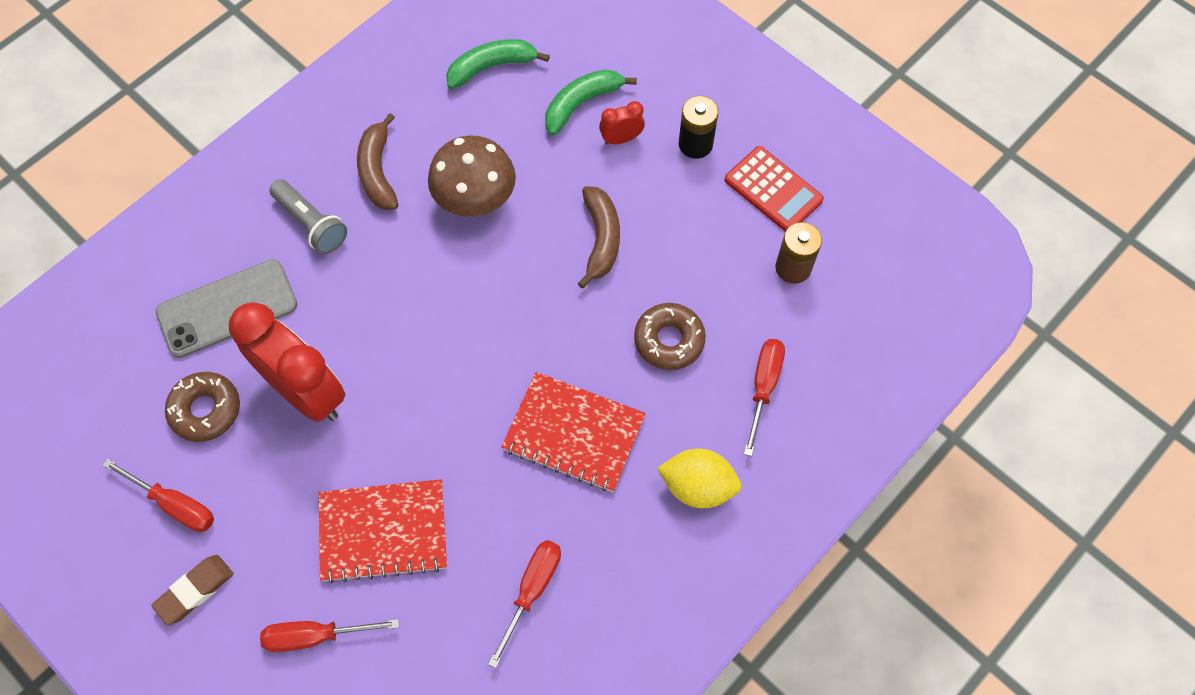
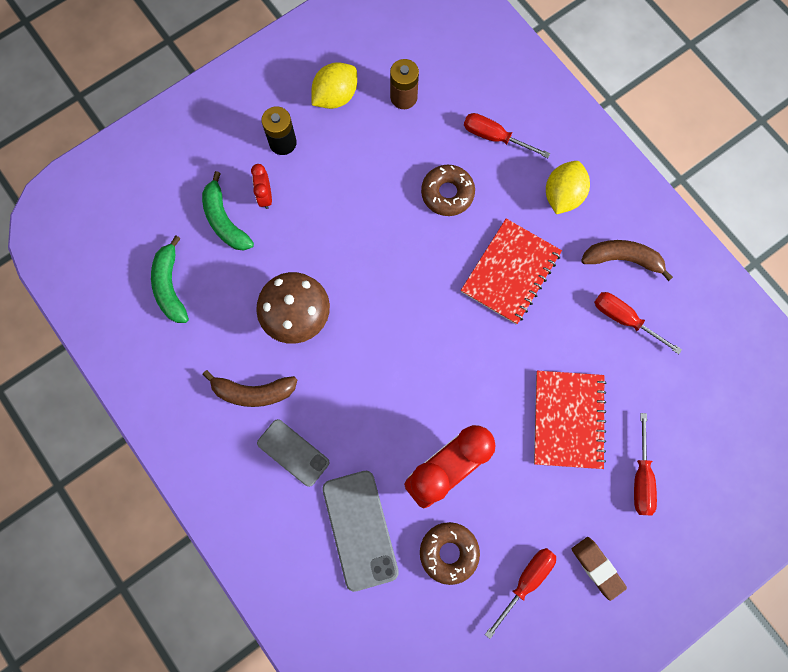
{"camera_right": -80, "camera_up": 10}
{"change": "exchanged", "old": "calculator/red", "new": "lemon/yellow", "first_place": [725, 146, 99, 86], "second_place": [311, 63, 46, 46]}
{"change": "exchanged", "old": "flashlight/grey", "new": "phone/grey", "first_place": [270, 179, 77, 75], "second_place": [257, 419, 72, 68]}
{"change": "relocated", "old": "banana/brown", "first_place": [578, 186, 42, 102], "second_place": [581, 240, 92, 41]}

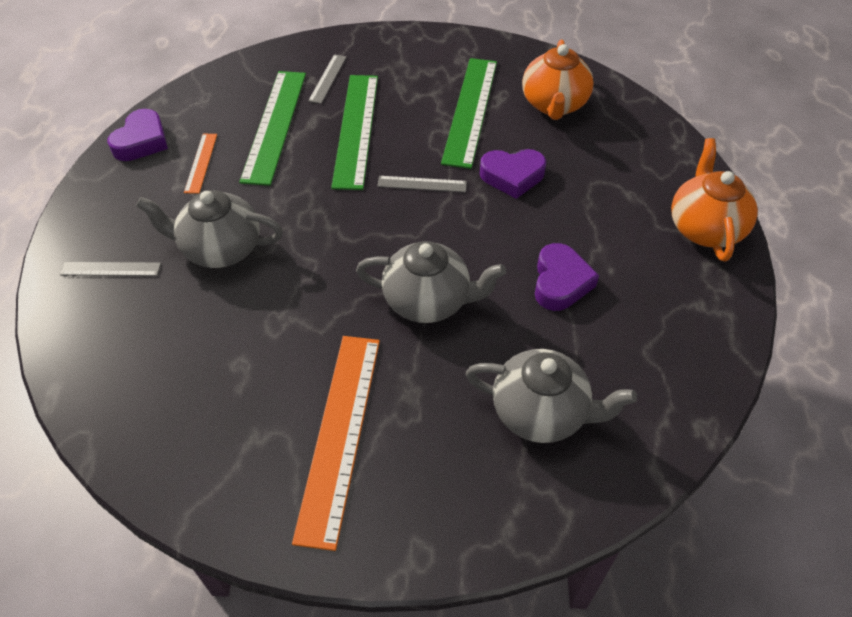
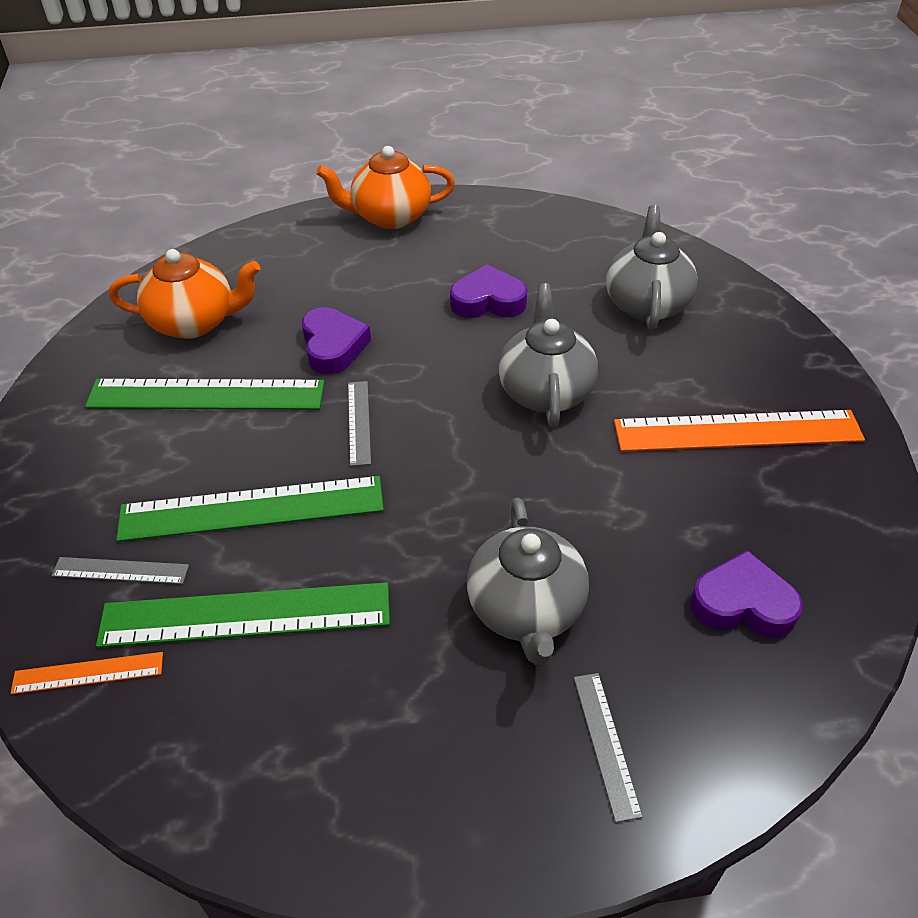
{"camera_right": -100, "camera_up": -5}
{"change": "relocated", "old": "heart/purple", "first_place": [108, 109, 60, 52], "second_place": [690, 550, 113, 88]}
{"change": "relocated", "old": "ruler/orange", "first_place": [184, 134, 33, 60], "second_place": [11, 652, 152, 42]}

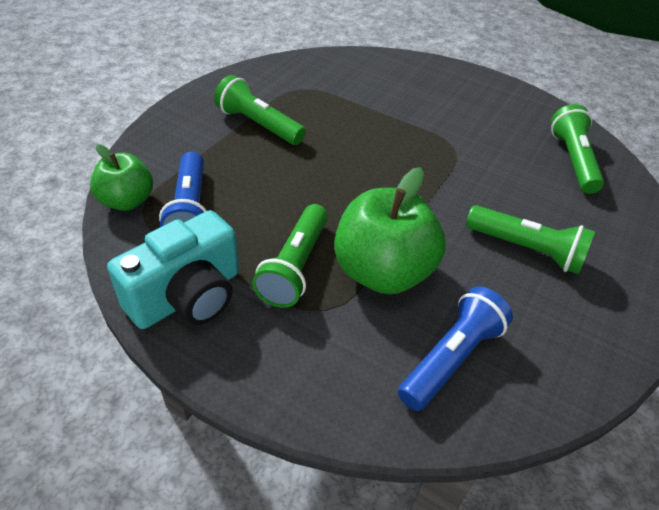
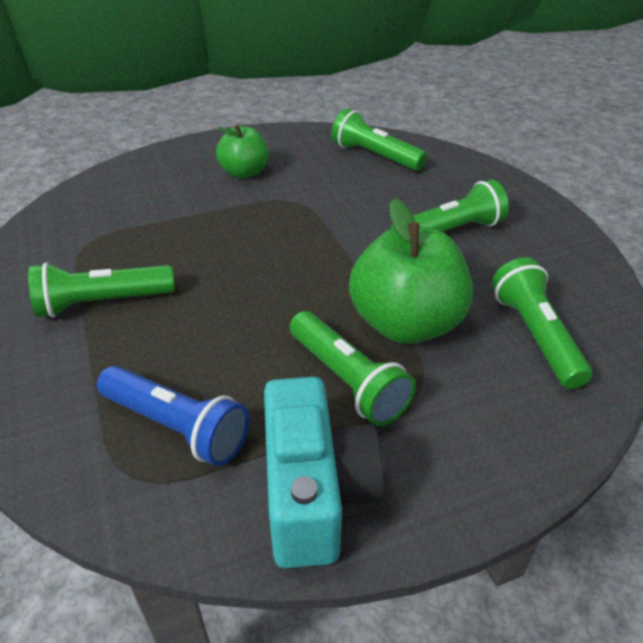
{"camera_right": -50, "camera_up": -5}
{"change": "relocated", "old": "apple/green", "first_place": [90, 145, 63, 66], "second_place": [216, 124, 53, 55]}
{"change": "colour", "old": "flashlight/blue", "new": "flashlight/green", "first_place": [398, 286, 115, 125], "second_place": [492, 257, 100, 132]}

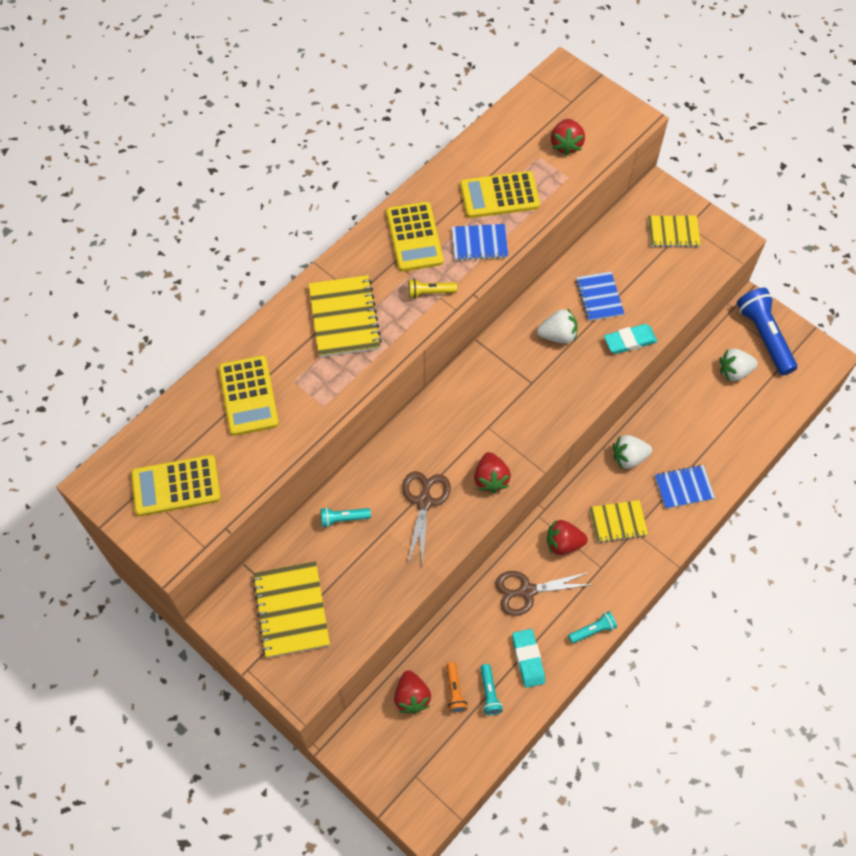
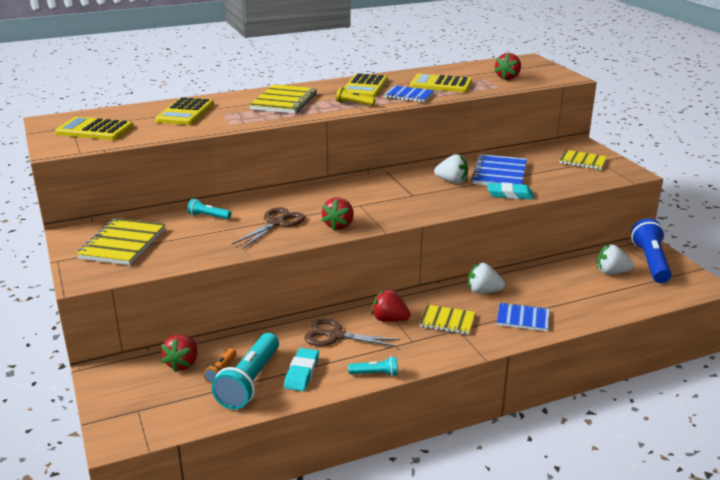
{"camera_right": 25, "camera_up": -35}
{"change": "size", "old": "notebook/blue", "first_place": [576, 272, 49, 49], "second_place": [471, 154, 56, 32], "factor": 1.53}
{"change": "size", "old": "flashlight/turquoise", "first_place": [480, 664, 23, 51], "second_place": [211, 333, 68, 77], "factor": 2.06}

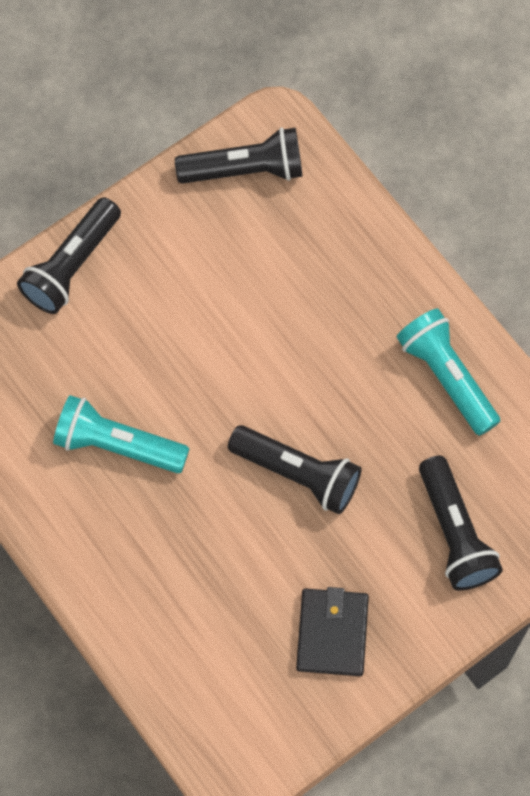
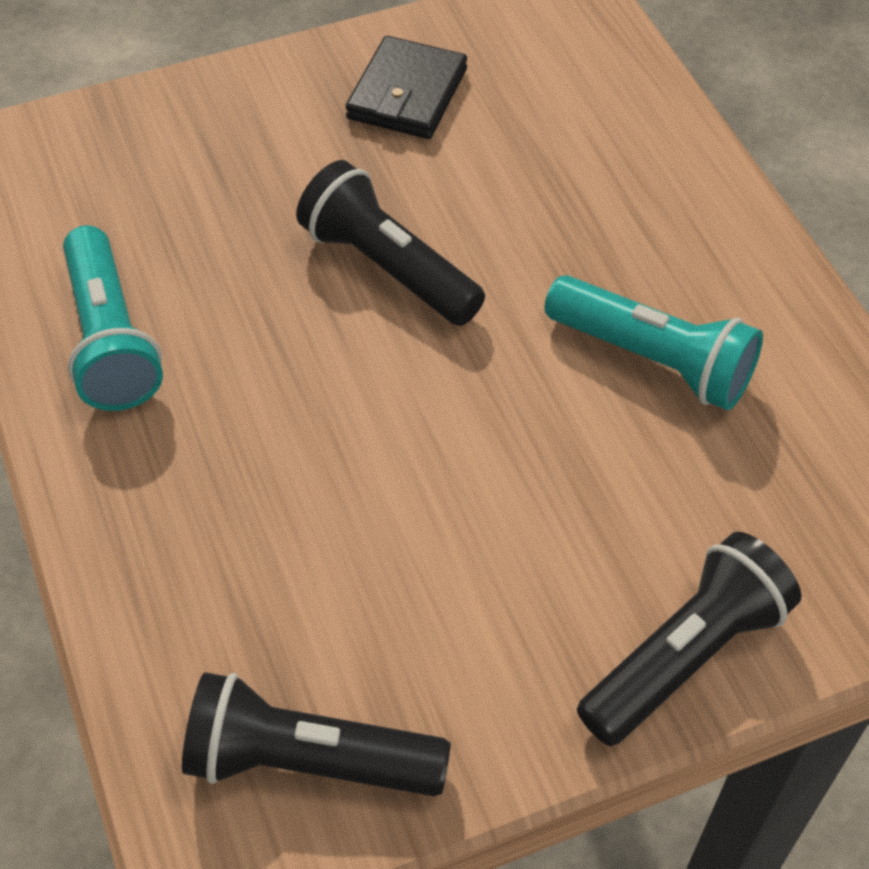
{"camera_right": -165, "camera_up": -15}
{"change": "missing", "old": "flashlight/black", "first_place": [419, 455, 84, 136]}

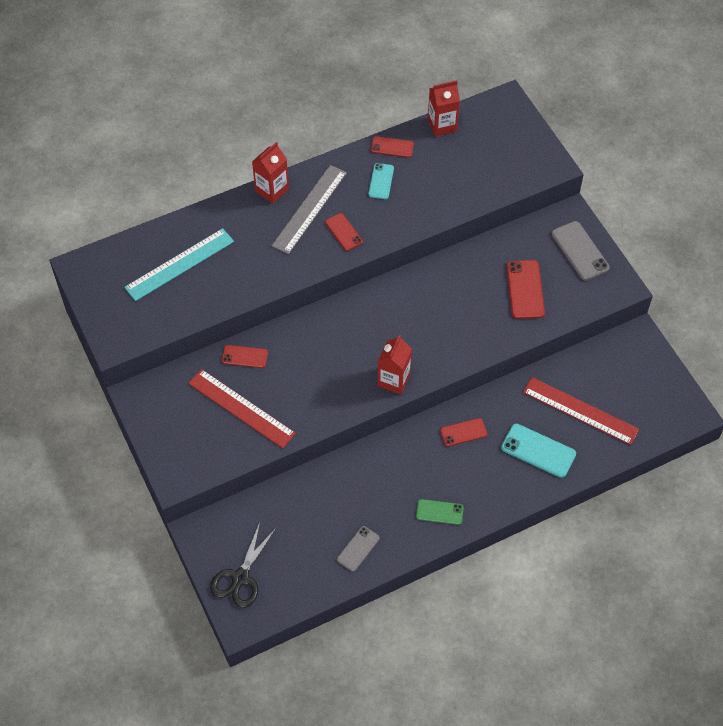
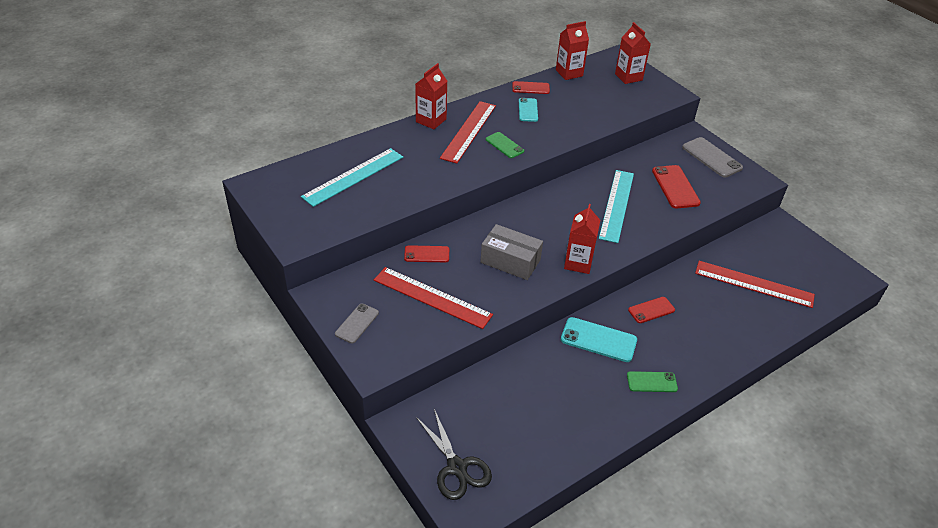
{"camera_right": -10, "camera_up": -15}
{"change": "colour", "old": "ruler/grey", "new": "ruler/red", "first_place": [272, 165, 75, 89], "second_place": [440, 101, 56, 63]}
{"change": "colour", "old": "phone/red", "new": "phone/green", "first_place": [325, 213, 38, 38], "second_place": [486, 132, 38, 26]}
{"change": "relocated", "old": "phone/turquoise", "first_place": [501, 424, 75, 54], "second_place": [561, 317, 76, 45]}
{"change": "spun", "old": "scissors/black", "first_place": [210, 522, 67, 86], "second_place": [416, 409, 76, 91], "degrees": -45}
{"change": "relocated", "old": "phone/grey", "first_place": [337, 526, 43, 46], "second_place": [335, 303, 44, 41]}
{"change": "appeared", "new": "carton/red", "second_place": [615, 22, 36, 62]}
{"change": "appeared", "new": "ruler/turquoise", "second_place": [599, 170, 35, 73]}
{"change": "appeared", "new": "box/grey", "second_place": [481, 224, 62, 56]}

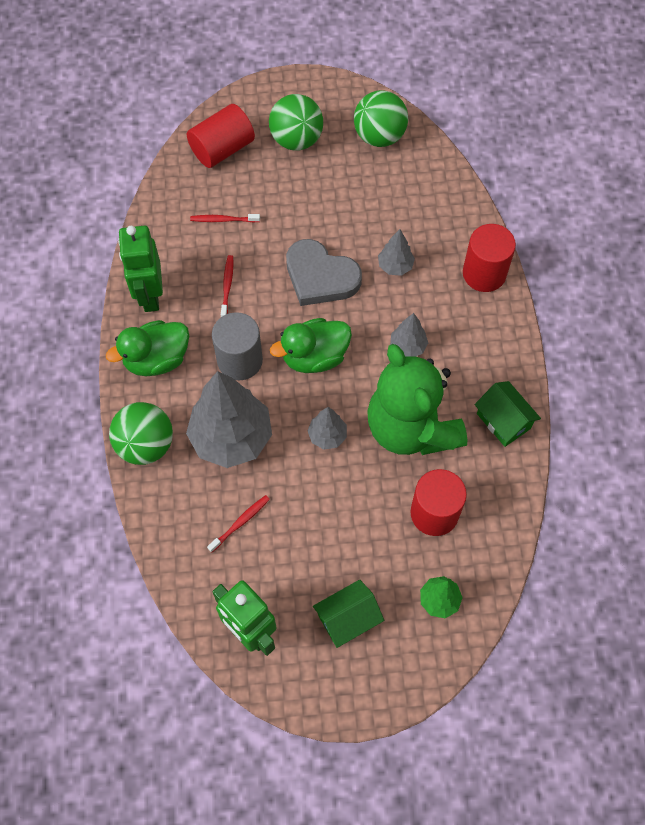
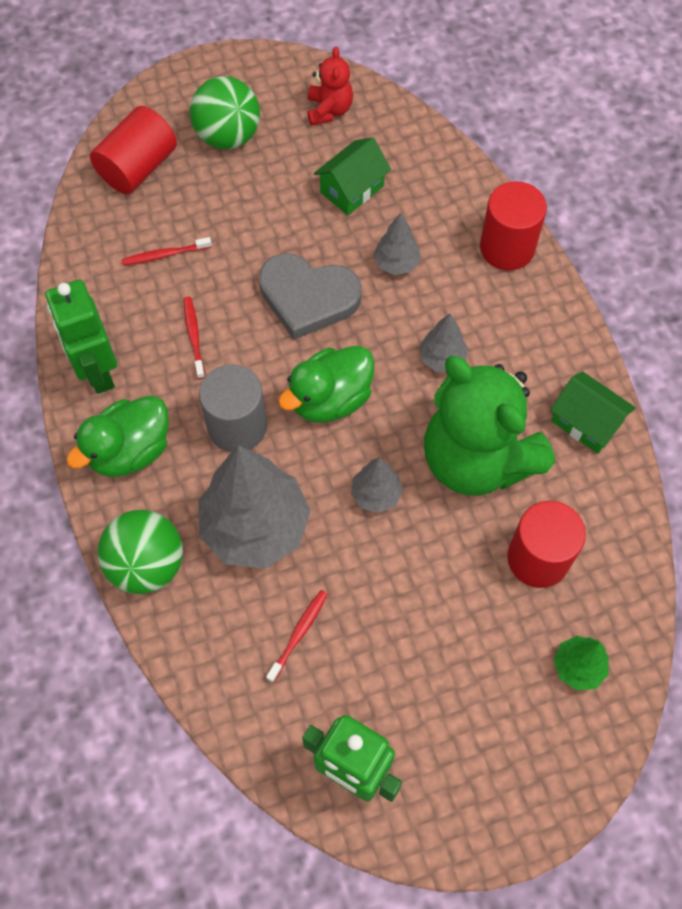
{"camera_right": -15, "camera_up": 0}
{"change": "exchanged", "old": "ball/green", "new": "teddy bear/red", "first_place": [354, 90, 54, 57], "second_place": [308, 47, 45, 79]}
{"change": "relocated", "old": "house/green", "first_place": [313, 580, 71, 68], "second_place": [314, 137, 77, 78]}

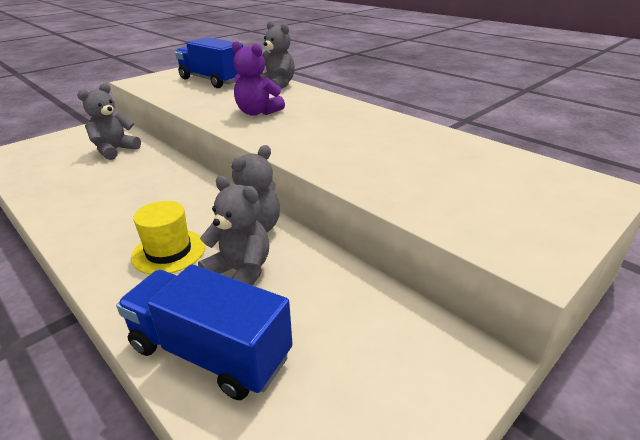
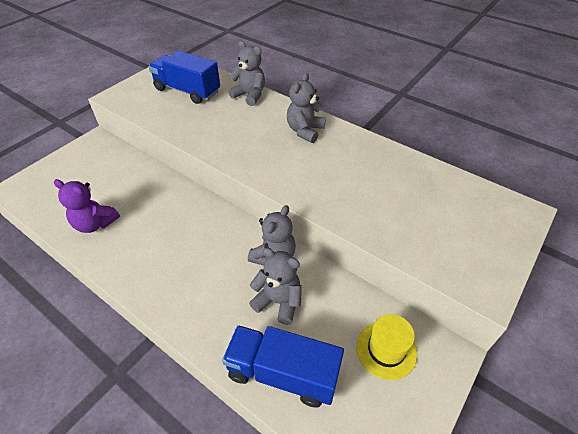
{"camera_right": -10, "camera_up": 15}
{"change": "relocated", "old": "teddy bear/purple", "first_place": [232, 41, 53, 75], "second_place": [54, 179, 66, 54]}
{"change": "relocated", "old": "teddy bear/grey", "first_place": [77, 83, 64, 77], "second_place": [287, 73, 39, 70]}
{"change": "relocated", "old": "hat/yellow", "first_place": [131, 201, 74, 73], "second_place": [356, 314, 61, 66]}

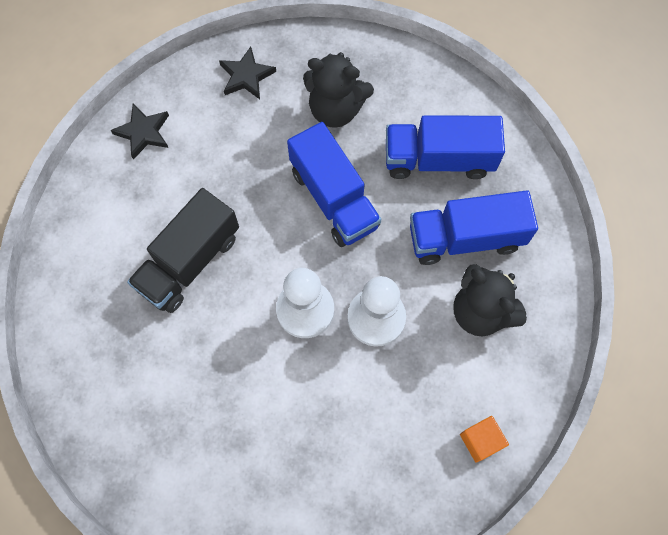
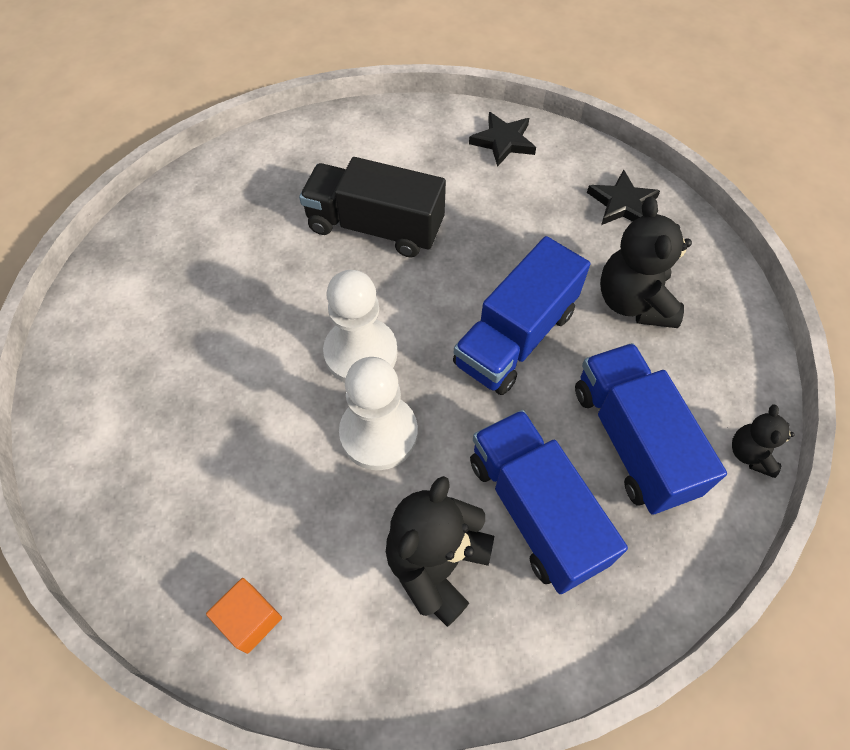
{"camera_right": 70, "camera_up": -10}
{"change": "appeared", "new": "teddy bear/black", "second_place": [732, 404, 63, 74]}

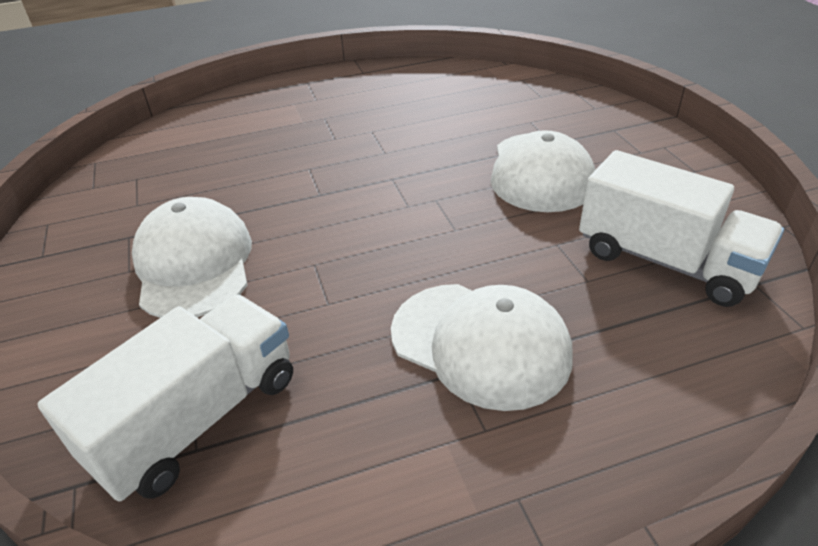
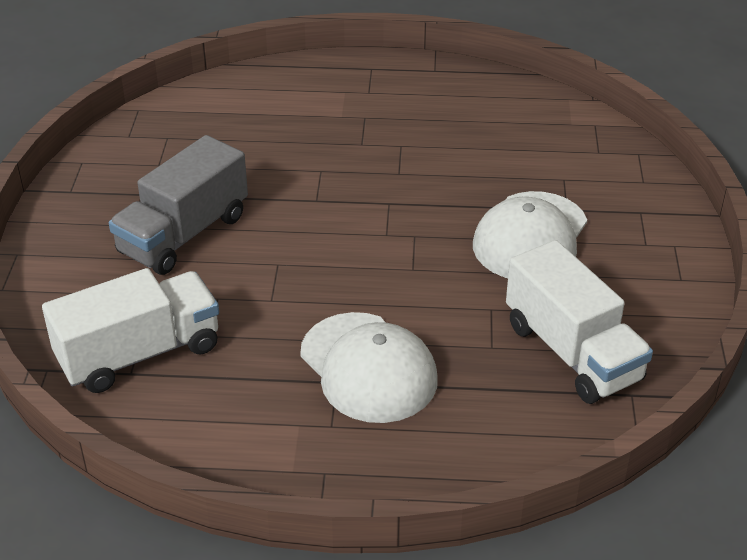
{"camera_right": 20, "camera_up": 0}
{"change": "exchanged", "old": "cap/white", "new": "truck/grey", "first_place": [132, 197, 120, 121], "second_place": [109, 135, 139, 140]}

